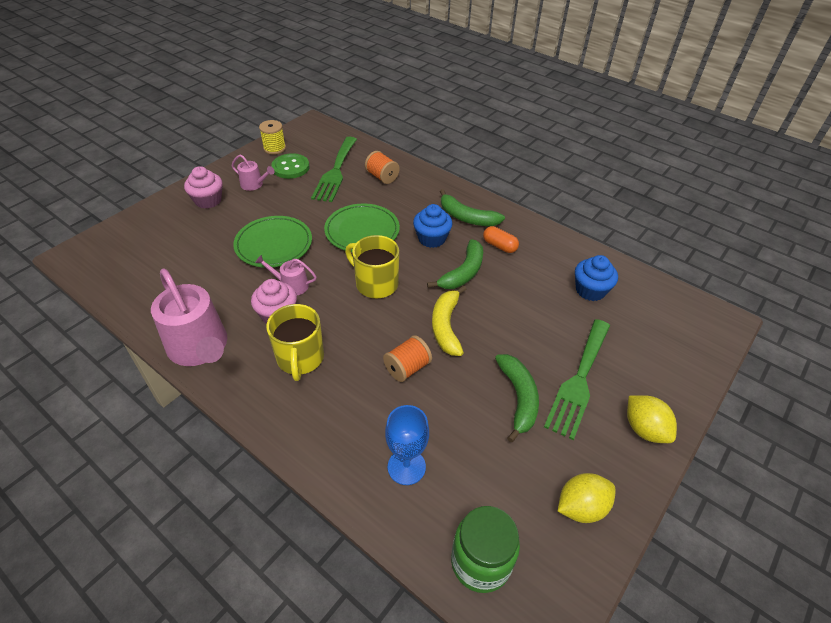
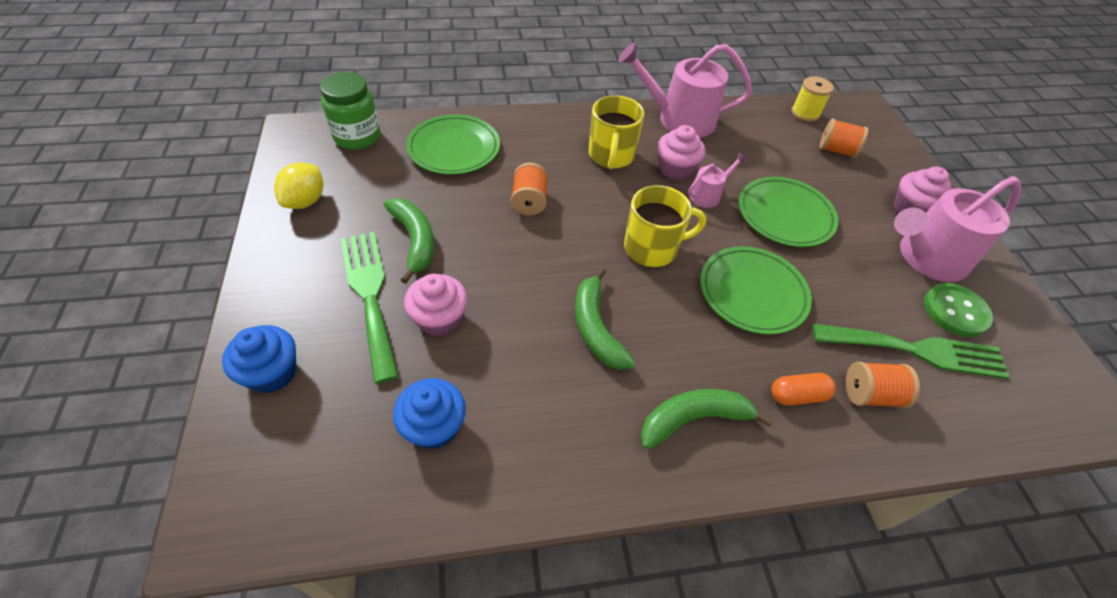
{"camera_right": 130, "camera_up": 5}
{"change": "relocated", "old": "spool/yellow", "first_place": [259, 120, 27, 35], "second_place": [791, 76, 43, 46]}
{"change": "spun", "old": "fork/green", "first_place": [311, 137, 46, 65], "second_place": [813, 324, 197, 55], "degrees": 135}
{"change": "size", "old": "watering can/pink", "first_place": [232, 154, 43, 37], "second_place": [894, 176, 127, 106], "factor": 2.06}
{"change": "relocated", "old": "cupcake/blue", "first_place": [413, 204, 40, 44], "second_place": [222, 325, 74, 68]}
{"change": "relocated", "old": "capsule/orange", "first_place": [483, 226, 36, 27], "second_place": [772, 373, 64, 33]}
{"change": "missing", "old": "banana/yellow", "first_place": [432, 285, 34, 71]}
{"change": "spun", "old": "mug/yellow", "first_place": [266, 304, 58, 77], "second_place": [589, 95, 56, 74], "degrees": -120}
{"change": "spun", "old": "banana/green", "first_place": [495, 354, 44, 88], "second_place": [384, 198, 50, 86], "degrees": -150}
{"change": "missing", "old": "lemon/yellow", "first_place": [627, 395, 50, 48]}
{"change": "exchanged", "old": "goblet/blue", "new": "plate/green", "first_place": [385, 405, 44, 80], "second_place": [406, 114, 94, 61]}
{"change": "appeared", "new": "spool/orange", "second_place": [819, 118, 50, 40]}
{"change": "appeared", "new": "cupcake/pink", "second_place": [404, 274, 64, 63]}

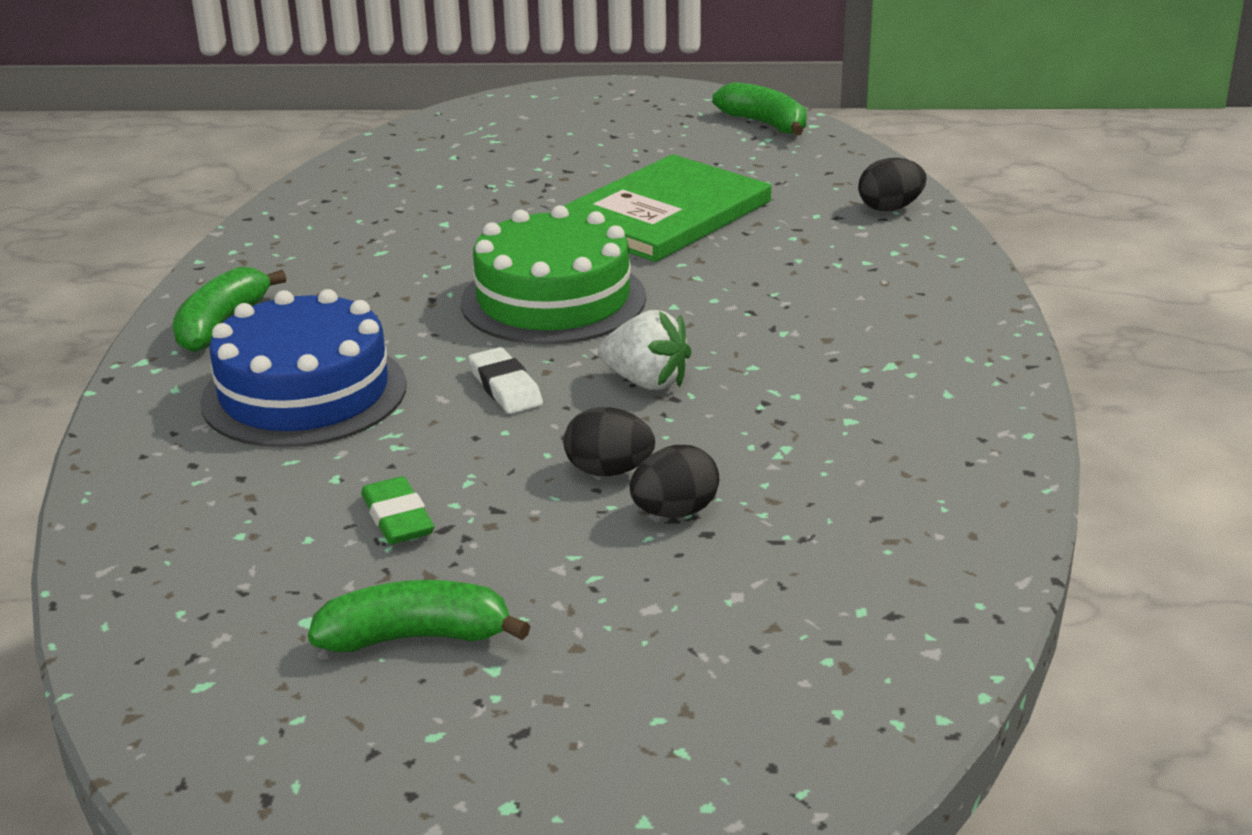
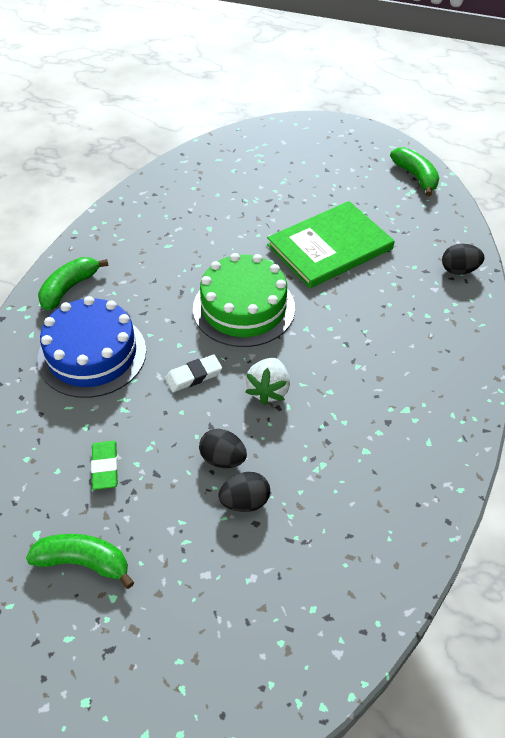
{"camera_right": 15, "camera_up": 20}
{"change": "spun", "old": "strawberry/white", "first_place": [599, 310, 93, 80], "second_place": [246, 358, 44, 47], "degrees": 60}
{"change": "spun", "old": "eraser/white", "first_place": [468, 347, 75, 67], "second_place": [165, 354, 57, 38], "degrees": 75}

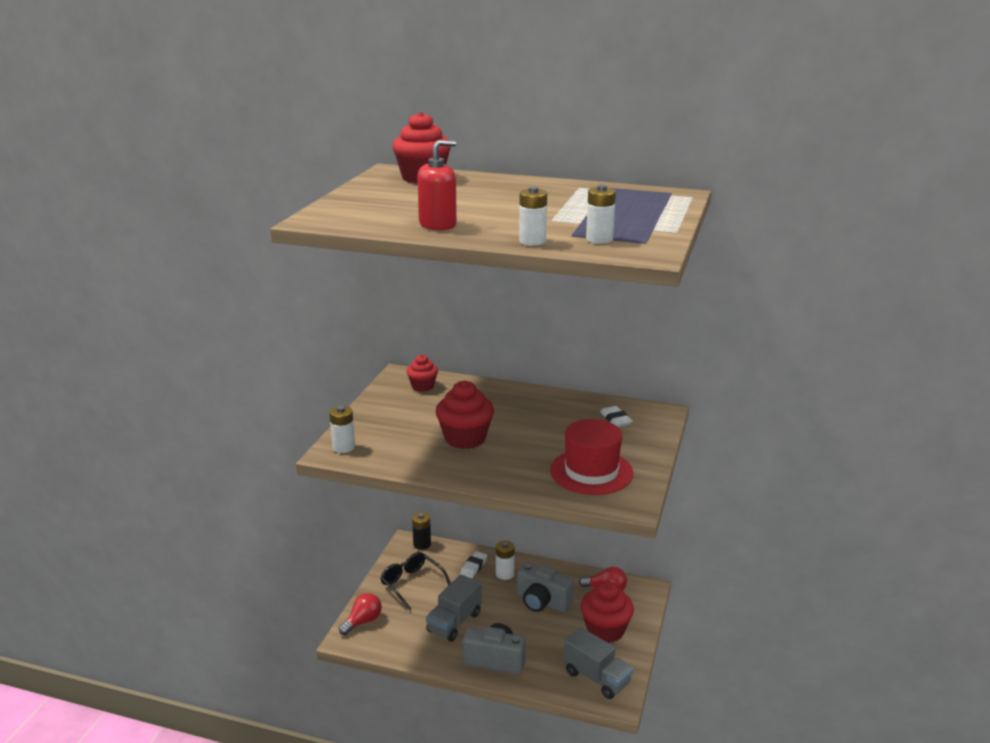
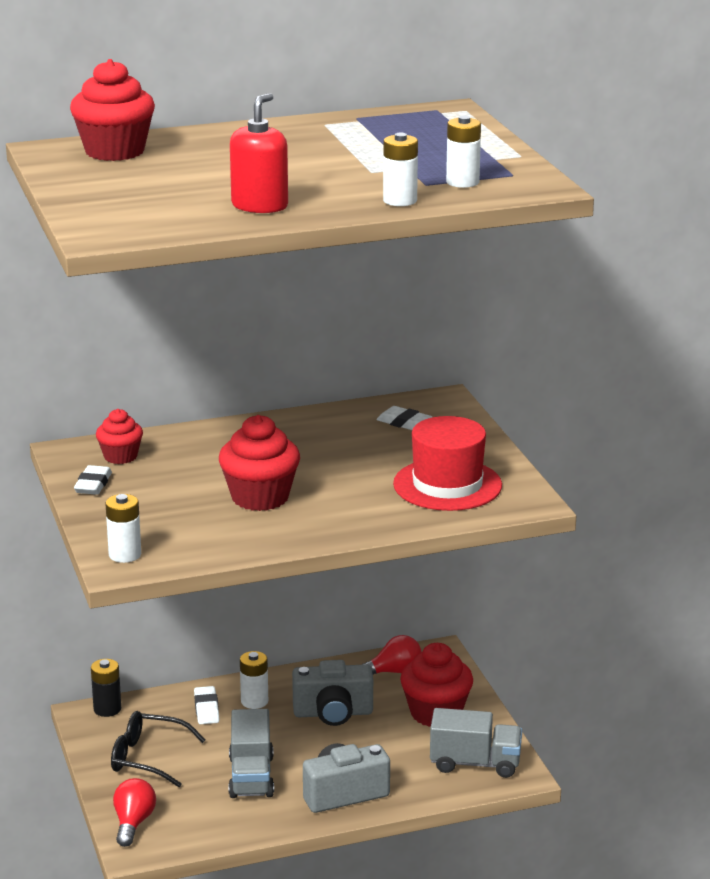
{"camera_right": -35, "camera_up": 0}
{"change": "appeared", "new": "eraser/white", "second_place": [74, 465, 38, 30]}

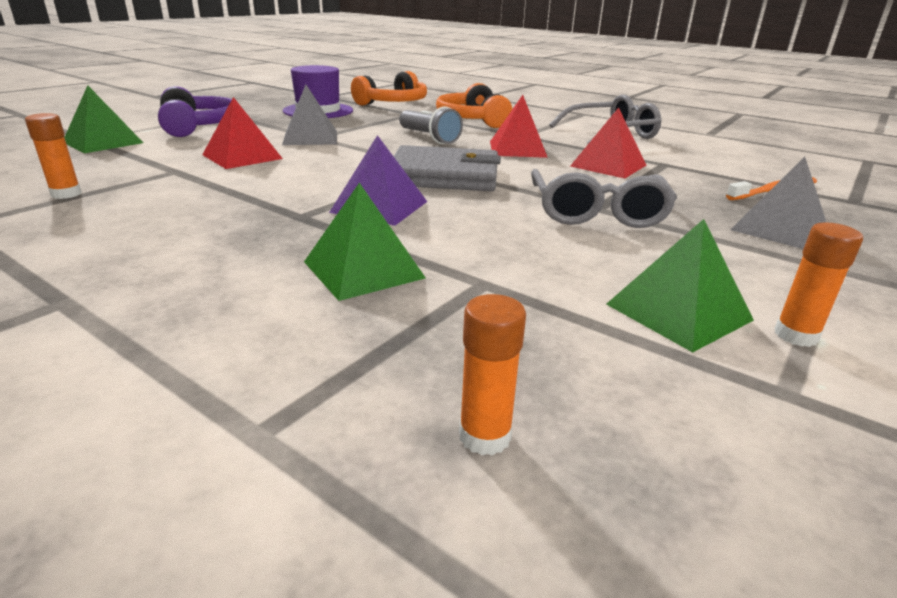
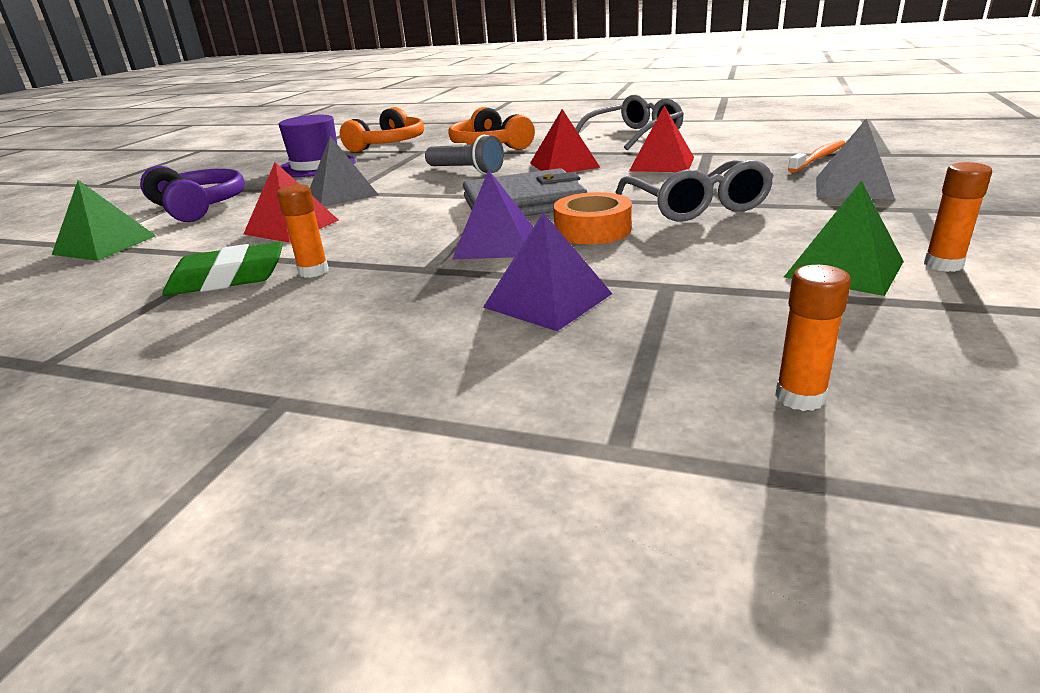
{"camera_right": -15, "camera_up": 0}
{"change": "relocated", "old": "glue stick/orange", "first_place": [25, 113, 57, 86], "second_place": [277, 184, 52, 94]}
{"change": "colour", "old": "pyramid/green", "new": "pyramid/purple", "first_place": [304, 183, 122, 118], "second_place": [483, 212, 129, 119]}
{"change": "appeared", "new": "tape/orange", "second_place": [553, 192, 79, 52]}
{"change": "appeared", "new": "eraser/green", "second_place": [162, 242, 121, 54]}

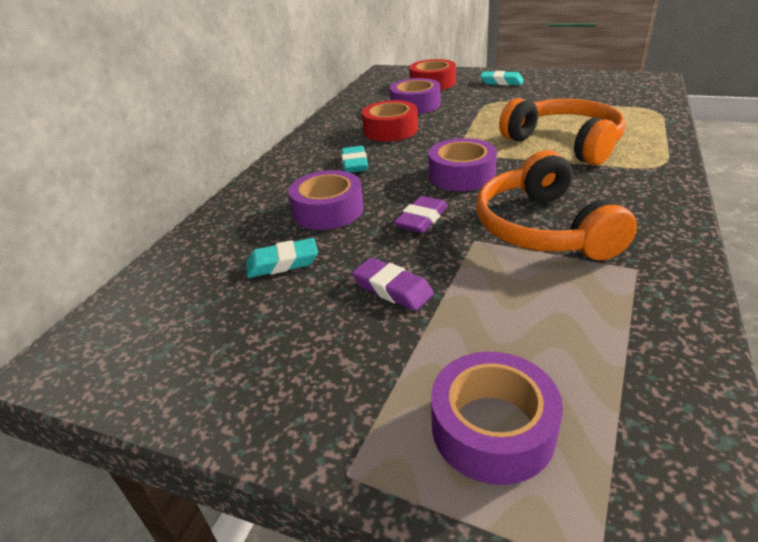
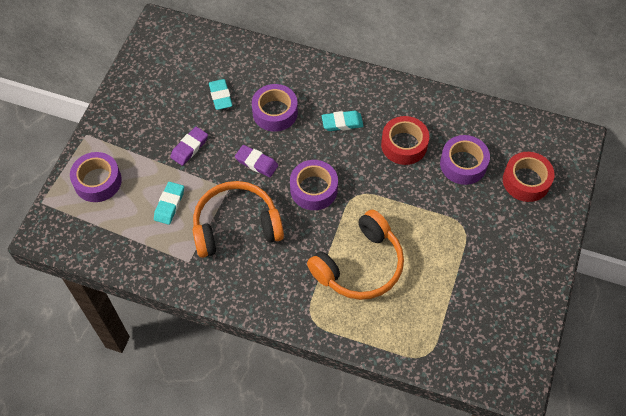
{"camera_right": 85, "camera_up": 25}
{"change": "relocated", "old": "eraser/turquoise", "first_place": [480, 71, 44, 14], "second_place": [154, 182, 30, 43]}

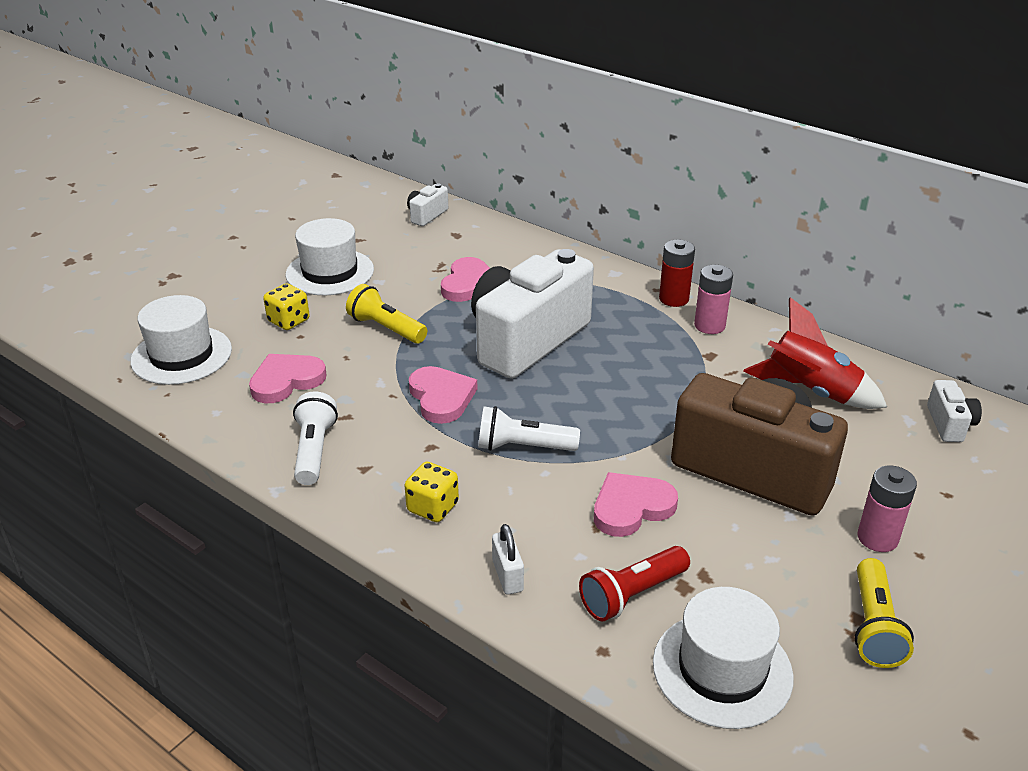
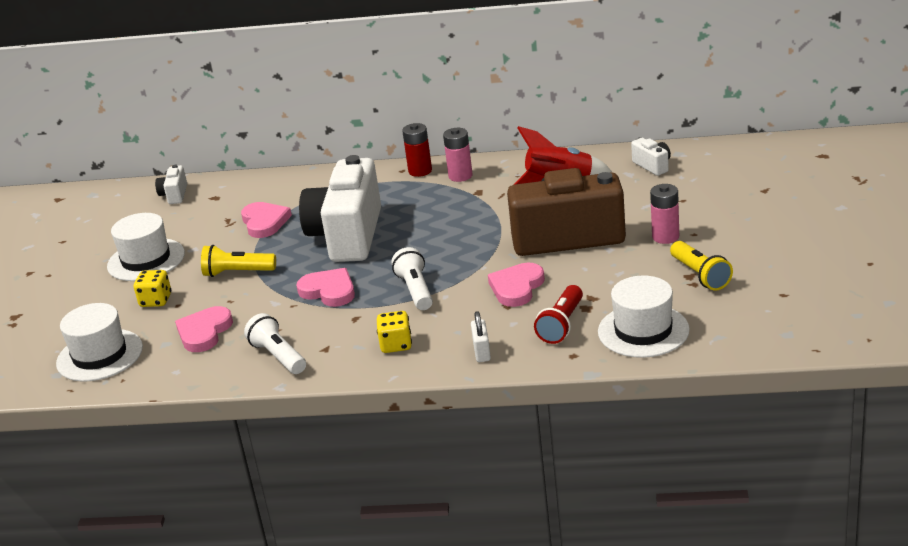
{"camera_right": -30, "camera_up": -5}
{"change": "spun", "old": "flashlight/white", "first_place": [478, 406, 102, 45], "second_place": [392, 247, 41, 63], "degrees": 105}
{"change": "spun", "old": "padlock/white", "first_place": [492, 524, 32, 71], "second_place": [471, 311, 20, 51], "degrees": 45}

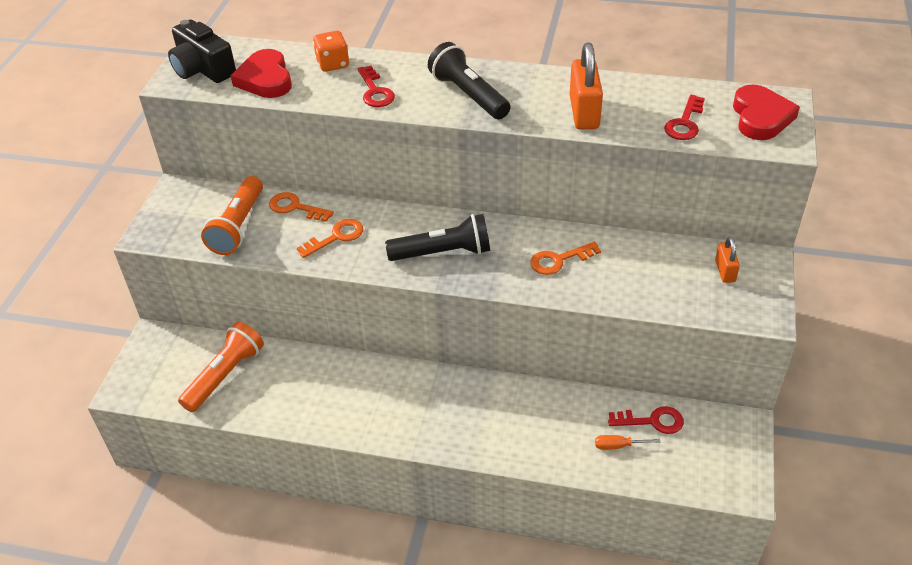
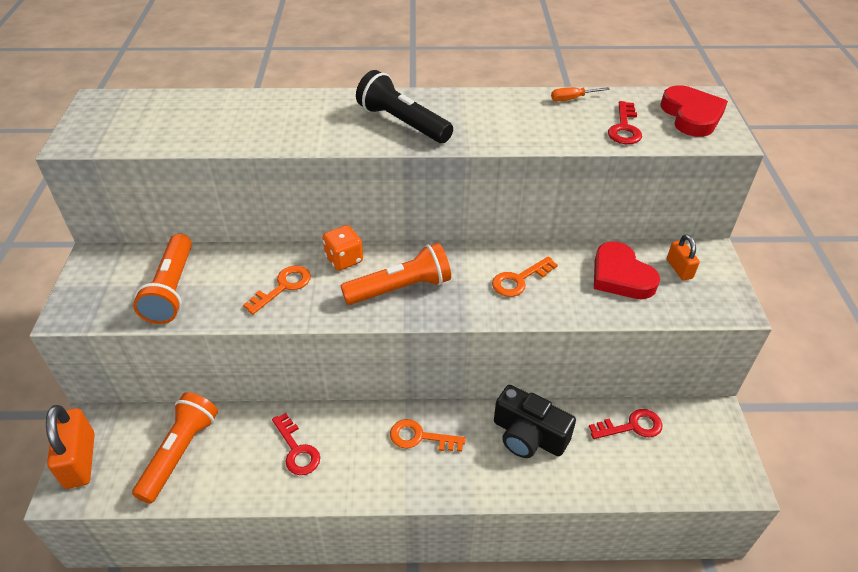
{"camera_right": -15, "camera_up": 0}
{"change": "relocated", "old": "camera/black", "first_place": [168, 20, 68, 63], "second_place": [494, 385, 82, 73]}
{"change": "relocated", "old": "dice/orange", "first_place": [313, 31, 36, 41], "second_place": [323, 225, 40, 46]}
{"change": "relocated", "old": "padlock/orange", "first_place": [570, 42, 33, 88], "second_place": [46, 405, 49, 84]}
{"change": "relocated", "old": "heart/red", "first_place": [230, 49, 62, 49], "second_place": [594, 242, 66, 57]}
{"change": "relocated", "old": "key/red", "first_place": [358, 66, 37, 41], "second_place": [272, 413, 48, 62]}
{"change": "relocated", "old": "key/orange", "first_place": [269, 192, 65, 30], "second_place": [390, 419, 76, 33]}
{"change": "colour", "old": "flashlight/black", "new": "flashlight/orange", "first_place": [385, 214, 105, 47], "second_place": [341, 243, 110, 62]}
{"change": "relocated", "old": "screwdriver/orange", "first_place": [595, 435, 66, 15], "second_place": [551, 87, 59, 14]}

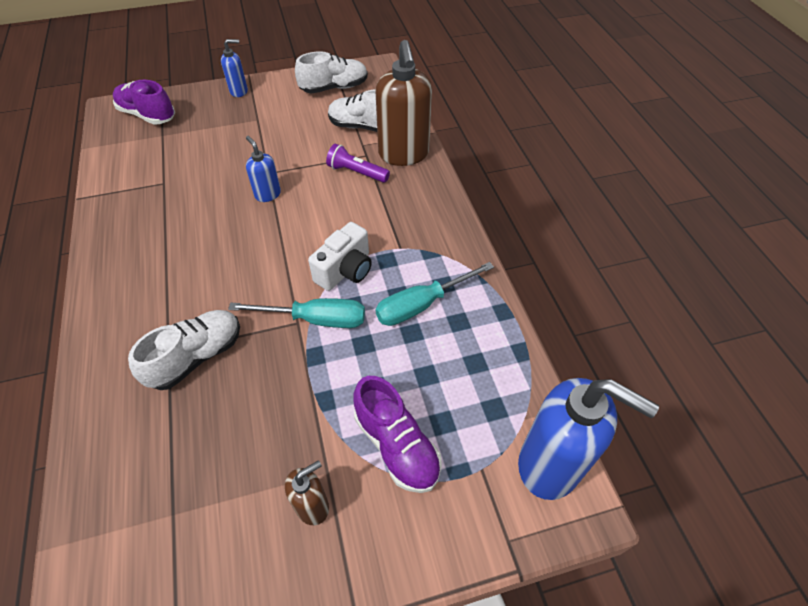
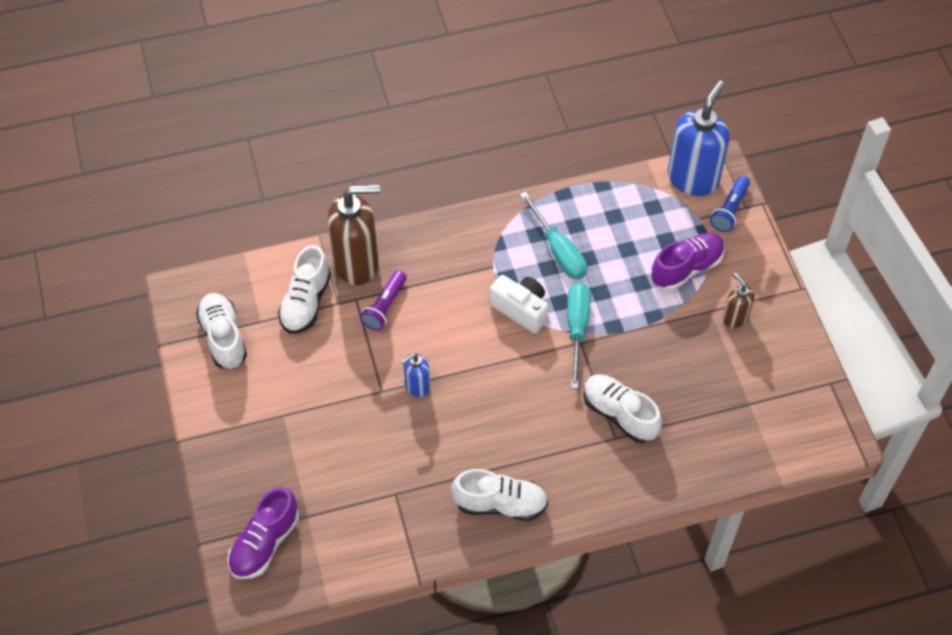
{"camera_right": -90, "camera_up": 5}
{"change": "missing", "old": "soap dispenser/blue", "first_place": [221, 39, 27, 58]}
{"change": "appeared", "new": "flashlight/blue", "second_place": [710, 176, 40, 56]}
{"change": "appeared", "new": "shoe/white", "second_place": [451, 469, 97, 52]}

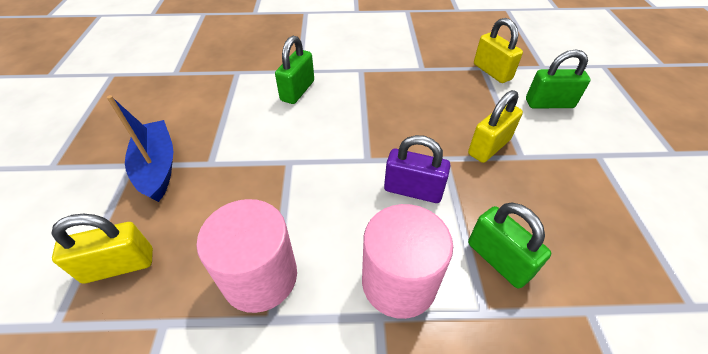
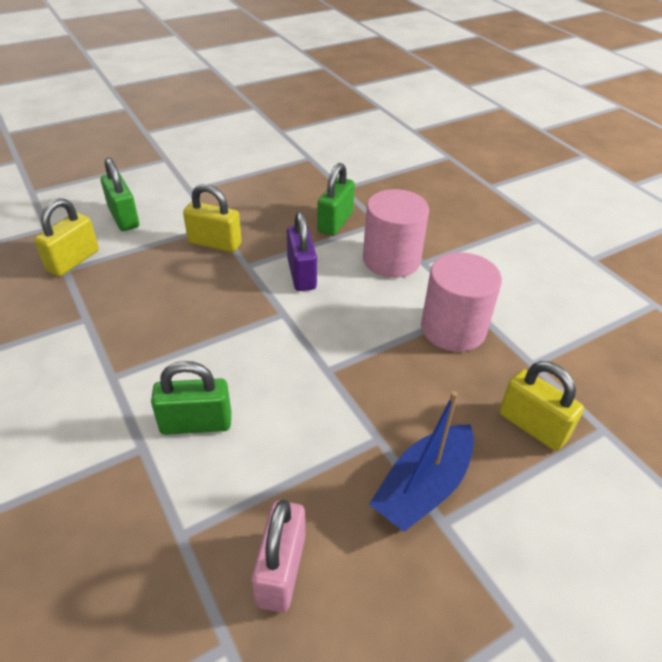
{"camera_right": -120, "camera_up": -5}
{"change": "appeared", "new": "padlock/pink", "second_place": [251, 500, 54, 113]}

